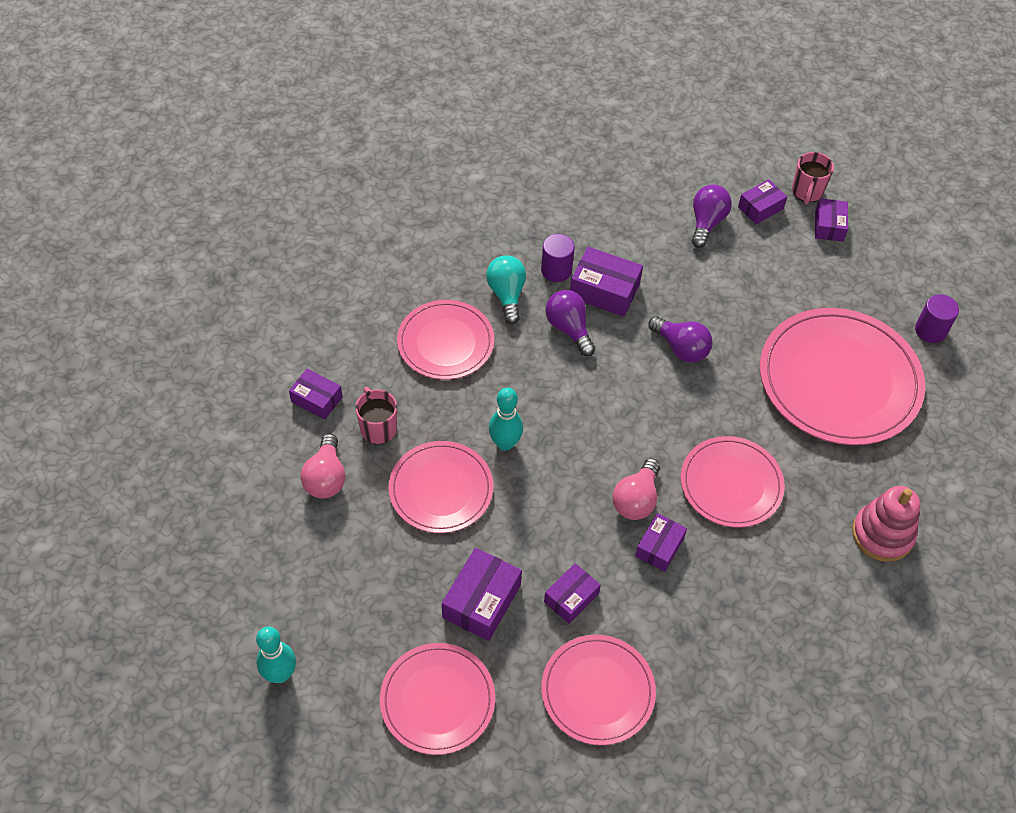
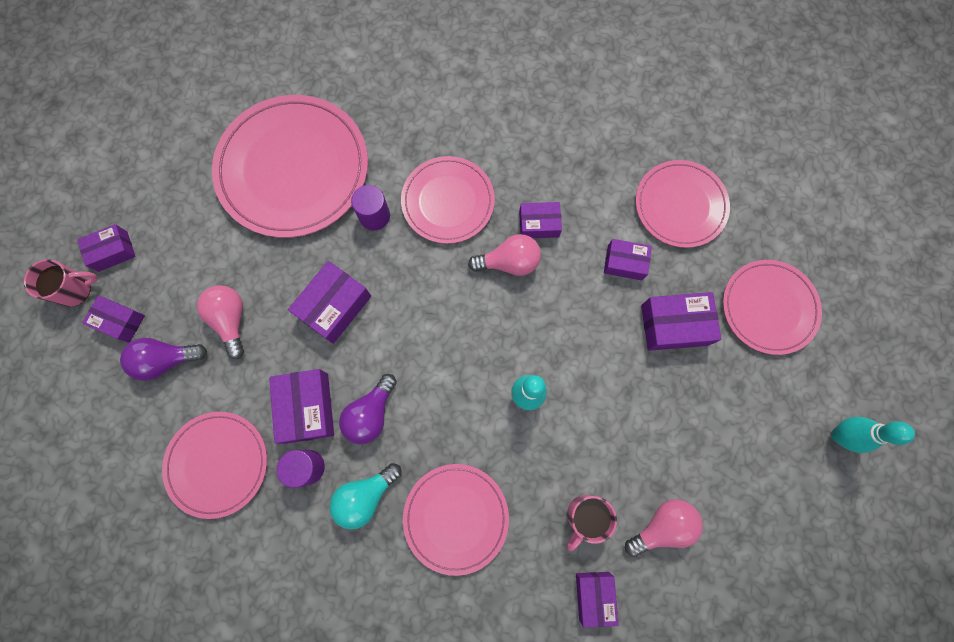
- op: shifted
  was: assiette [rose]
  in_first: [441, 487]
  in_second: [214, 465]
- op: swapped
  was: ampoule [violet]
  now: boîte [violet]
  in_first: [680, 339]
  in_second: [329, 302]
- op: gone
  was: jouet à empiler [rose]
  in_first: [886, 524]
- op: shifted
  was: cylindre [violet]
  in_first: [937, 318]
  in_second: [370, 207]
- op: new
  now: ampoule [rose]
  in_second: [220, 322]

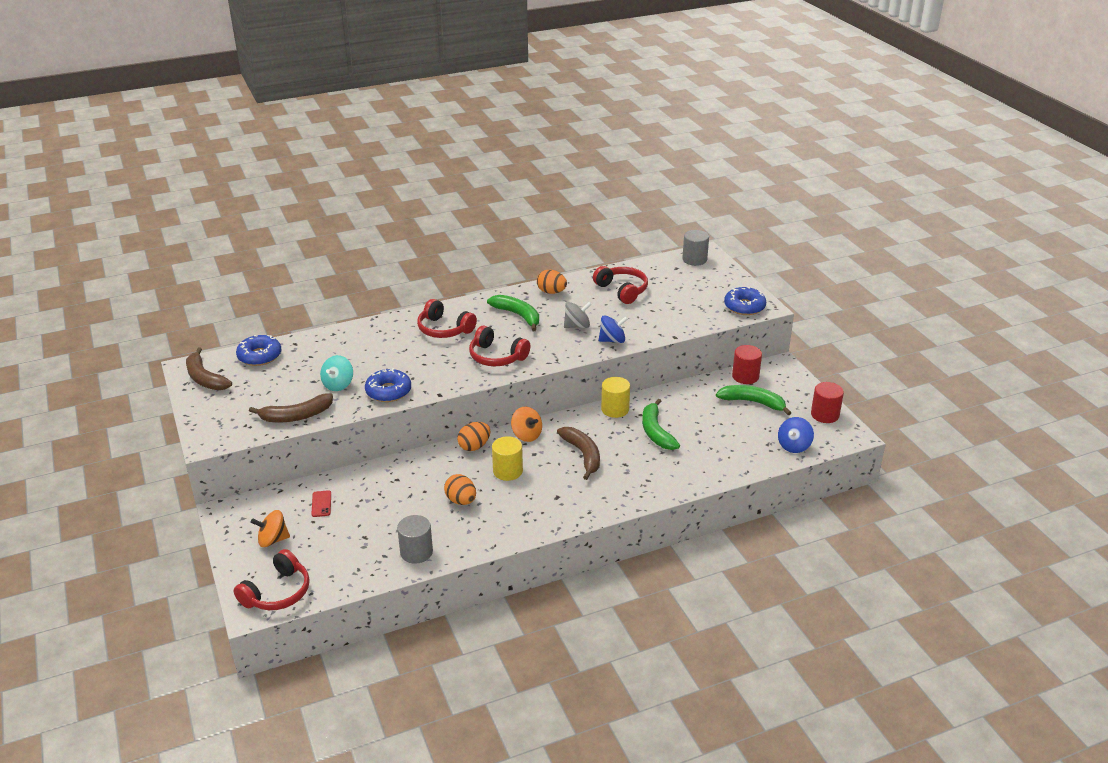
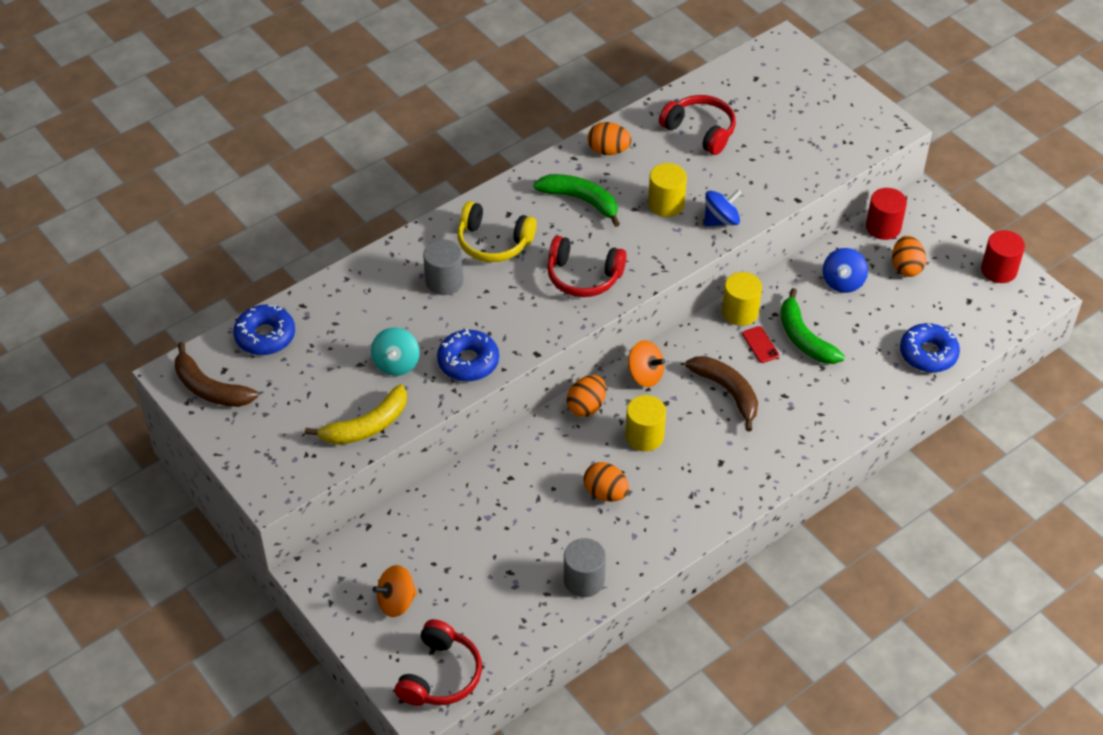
- op: repainted
  was: banane [marron]
  now: banane [jaune]
  in_first: [291, 407]
  in_second: [356, 414]
- op: shifted
  was: téléphone [rouge]
  in_first: [321, 503]
  in_second: [760, 344]
- op: repainted
  was: casque audio [rouge]
  now: casque audio [jaune]
  in_first: [447, 318]
  in_second: [496, 231]
- op: swapped
  was: toupie [gris]
  now: cylindre [jaune]
  in_first: [578, 315]
  in_second: [667, 190]
- op: shifted
  was: cylindre [gris]
  in_first: [695, 248]
  in_second: [443, 267]
- op: swapped
  was: banane [vert]
  now: œuf [orange]
  in_first: [753, 400]
  in_second: [909, 256]
- op: shifted
  was: beignet [bleu]
  in_first: [745, 301]
  in_second: [930, 347]
- op: shifted
  was: toupie [bleu]
  in_first: [796, 435]
  in_second: [845, 270]

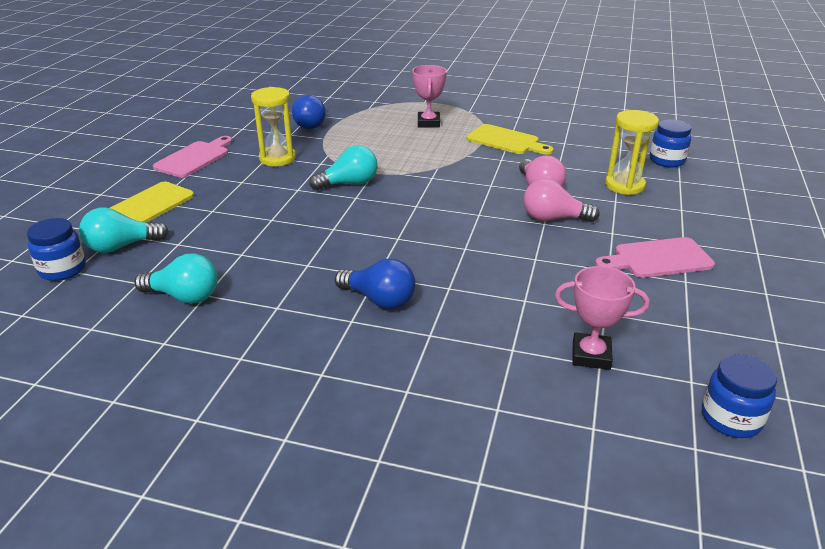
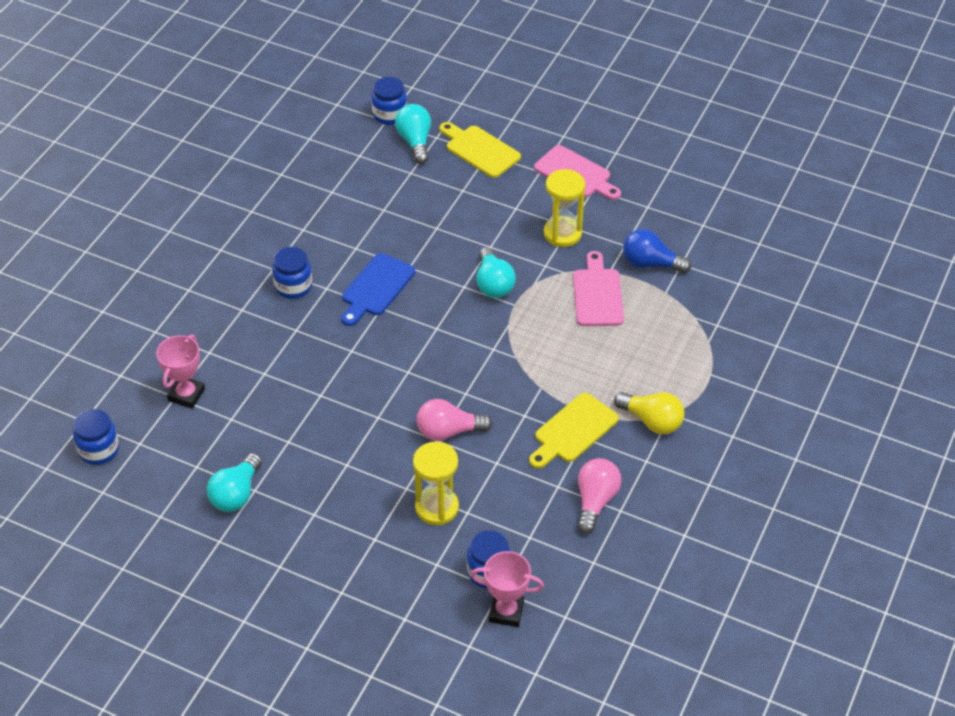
- op: shifted
  was: ampoule [turquoise]
  in_first: [176, 279]
  in_second: [234, 482]
- op: swapped
  was: ampoule [bleu]
  now: bocal [bleu]
  in_first: [375, 283]
  in_second: [292, 273]
- op: shifted
  was: trophée [rose]
  in_first: [429, 96]
  in_second: [507, 589]
- op: shifted
  was: ampoule [rose]
  in_first: [561, 200]
  in_second: [599, 496]
- op: shifted
  was: planche à découper [rose]
  in_first: [655, 257]
  in_second: [598, 288]
- op: new
  now: planche à découper [bleu]
  in_second: [378, 289]
- op: new
  now: ampoule [jaune]
  in_second: [649, 413]

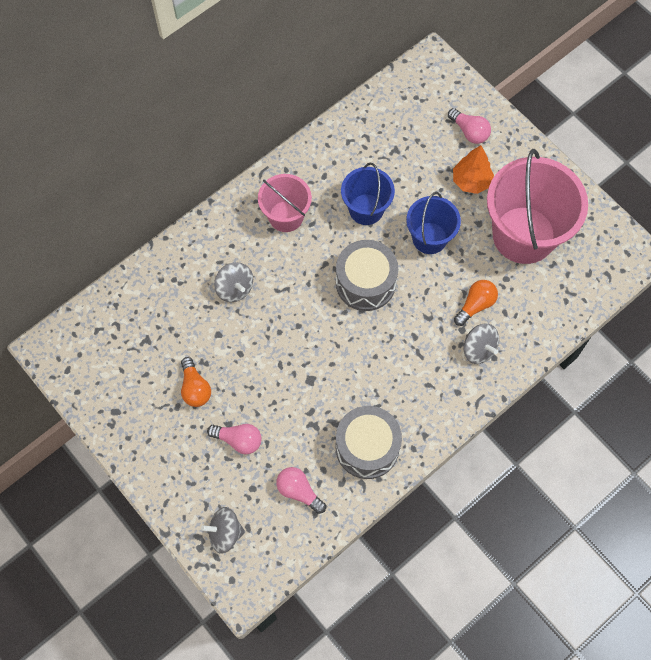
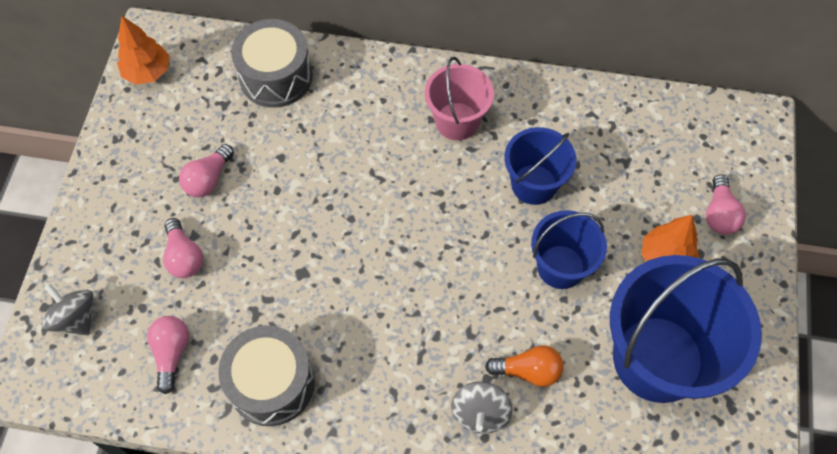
- op: repainted
  was: ampoule [orange]
  now: ampoule [rose]
  in_first: [196, 382]
  in_second: [206, 170]
- op: gone
  was: toupie [gris]
  in_first: [233, 282]
- op: shifted
  was: tambour [gris]
  in_first: [367, 275]
  in_second: [271, 63]
- op: repainted
  was: seau [rose]
  now: seau [bleu]
  in_first: [537, 206]
  in_second: [686, 329]
- op: new
  now: arbre [orange]
  in_second: [143, 50]

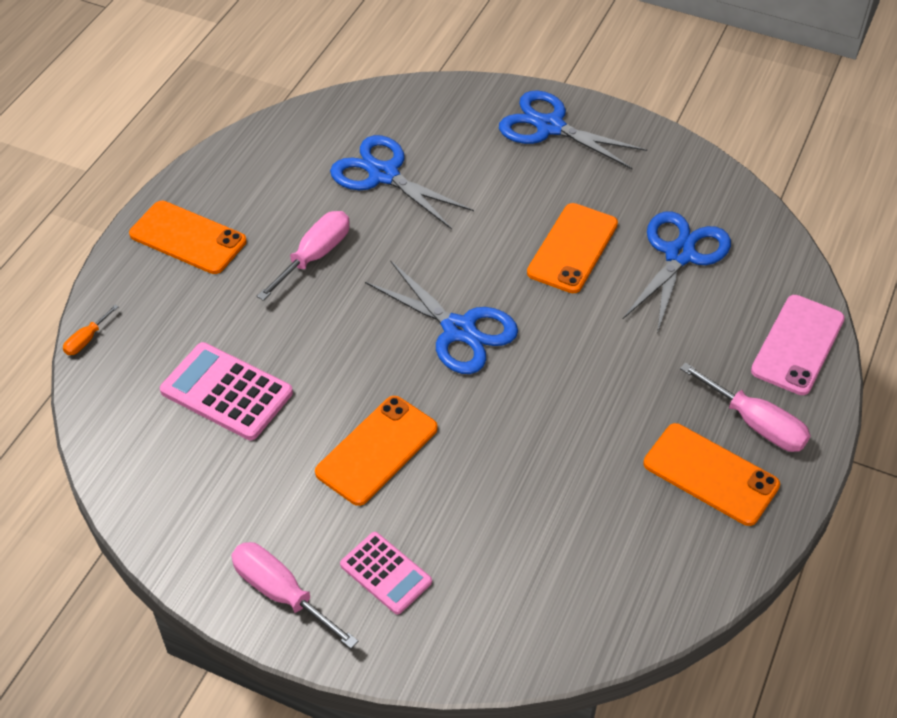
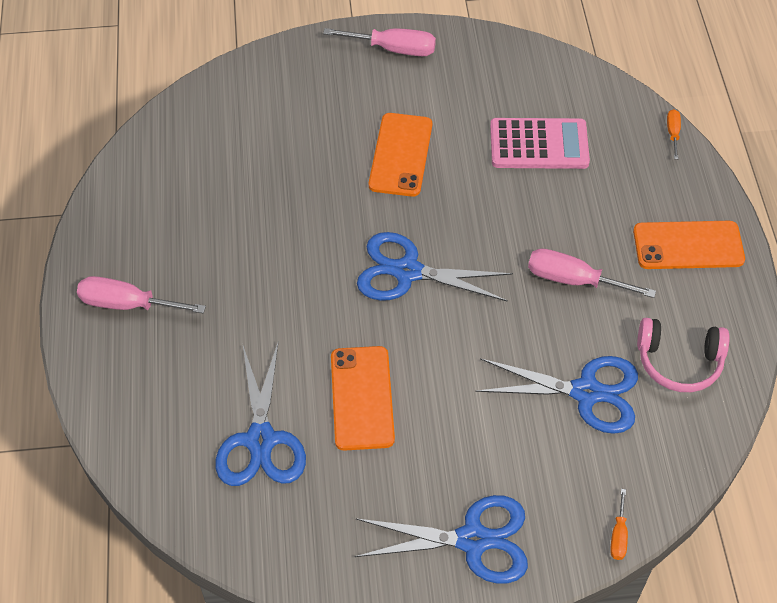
- op: rotated
  was: tournevis [rose]
  in_first: [303, 256]
  in_second: [592, 273]
  clockwise: 105
- op: gone
  was: calculatrice [rose]
  in_first: [386, 573]
- op: gone
  was: téléphone [orange]
  in_first: [711, 474]
- op: gone
  was: téléphone [rose]
  in_first: [798, 345]
- op: new
  now: tournevis [orange]
  in_second: [619, 524]
- op: new
  now: casque audio [rose]
  in_second: [683, 355]

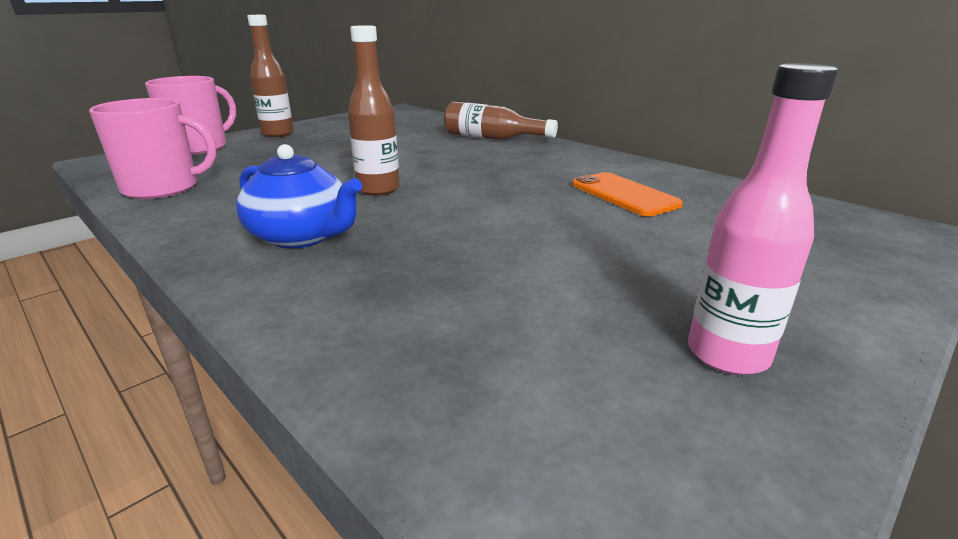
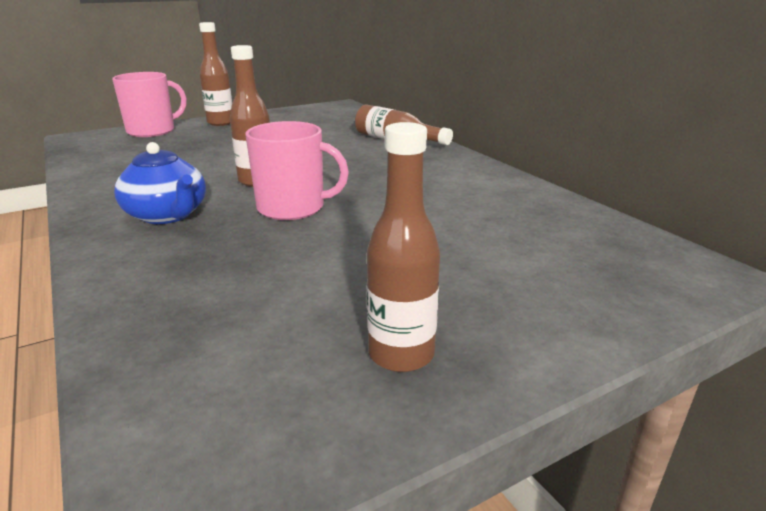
- op: shifted
  was: tasse [rose]
  in_first: [153, 148]
  in_second: [297, 170]
- op: gone
  was: téléphone [orange]
  in_first: [627, 194]
- op: repainted
  was: bouteille [rose]
  now: bouteille [marron]
  in_first: [763, 219]
  in_second: [403, 247]

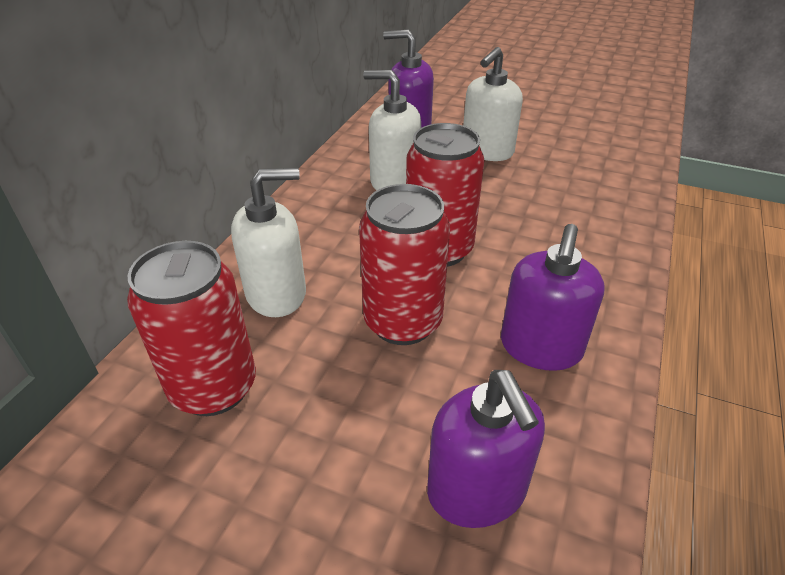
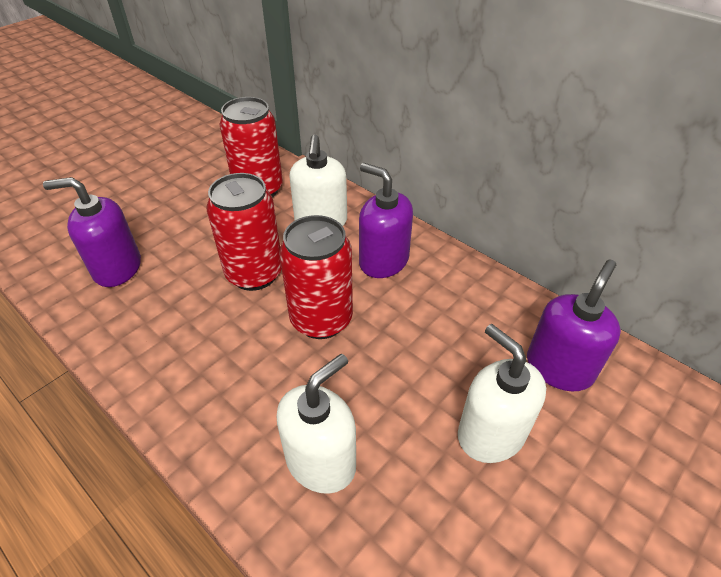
- op: shifted
  was: distributeur de savon [blanc]
  in_first: [392, 130]
  in_second: [316, 424]
- op: shifted
  was: distributeur de savon [violet]
  in_first: [553, 297]
  in_second: [386, 220]

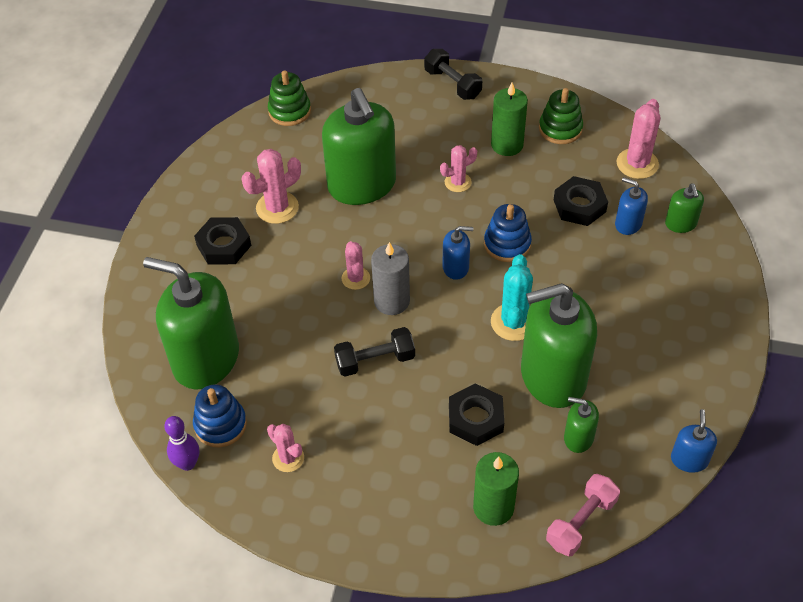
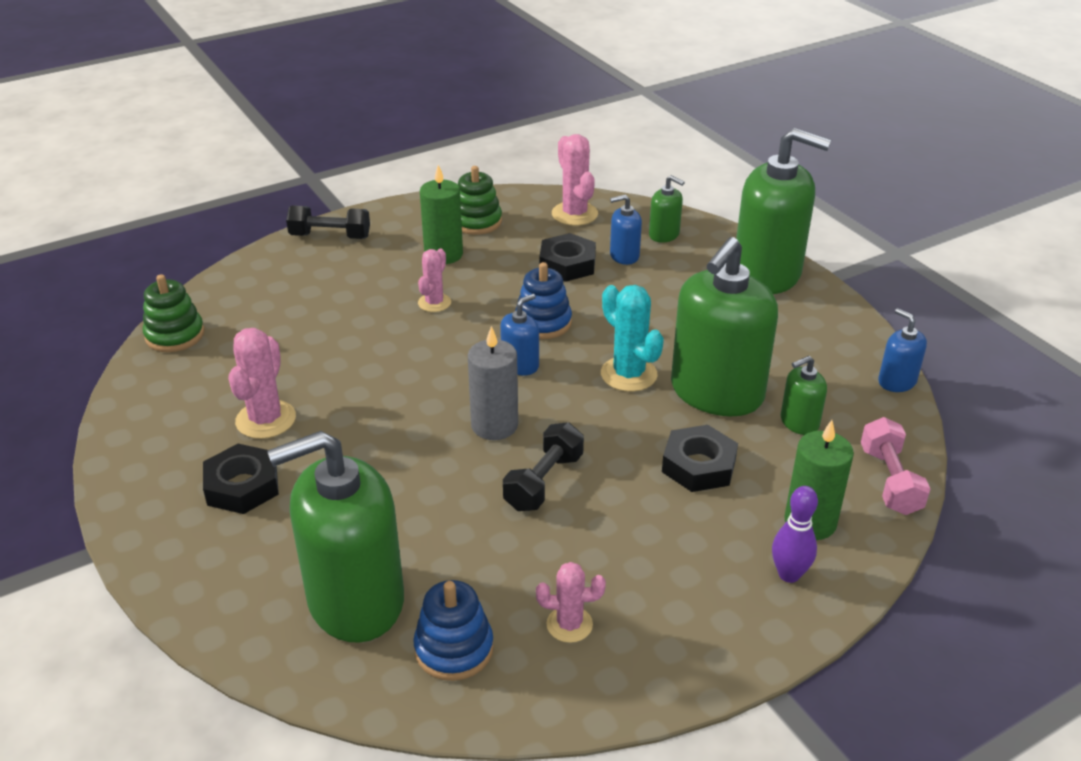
- op: shifted
  was: quille [violet]
  in_first: [181, 443]
  in_second: [795, 534]
- op: shifted
  was: distributeur de savon [vert]
  in_first: [359, 146]
  in_second: [783, 211]
- op: gone
  was: cactus [rose]
  in_first: [356, 265]

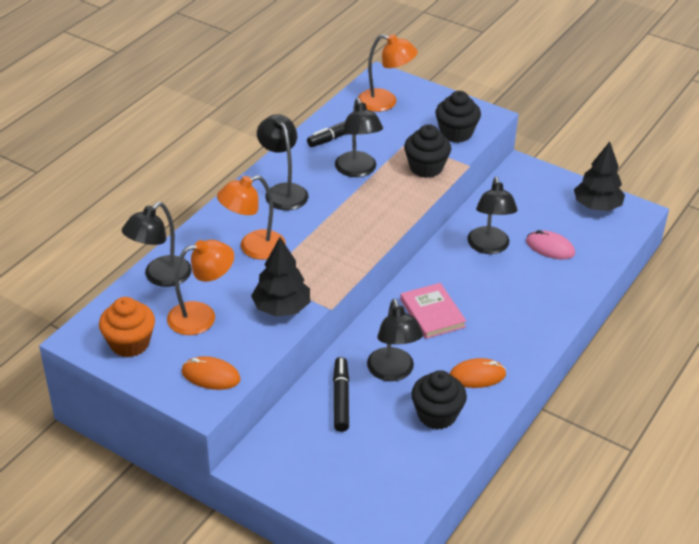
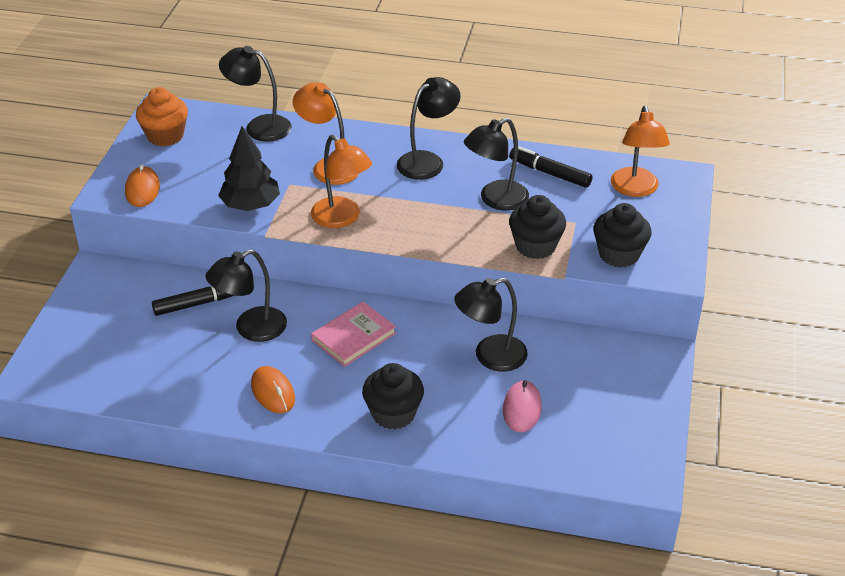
- op: shifted
  was: lampe [orange]
  in_first: [200, 287]
  in_second: [341, 181]
- op: shifted
  was: muffin [noir]
  in_first: [439, 400]
  in_second: [393, 396]
- op: gone
  was: arbre [noir]
  in_first: [599, 176]

